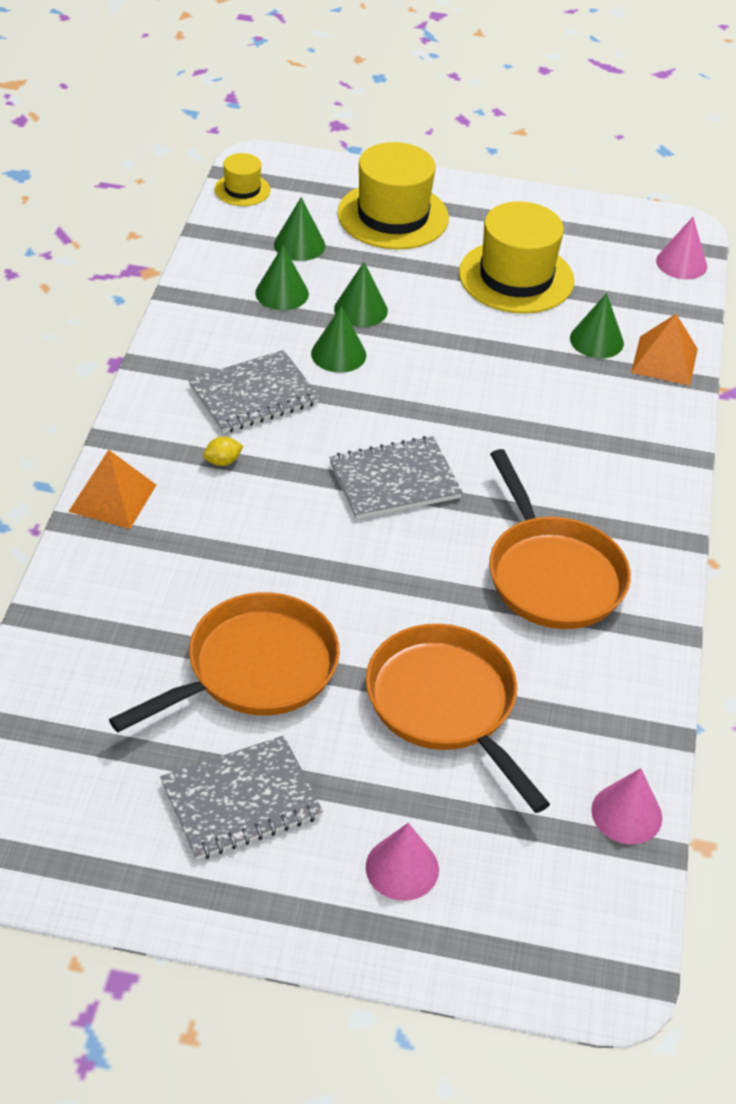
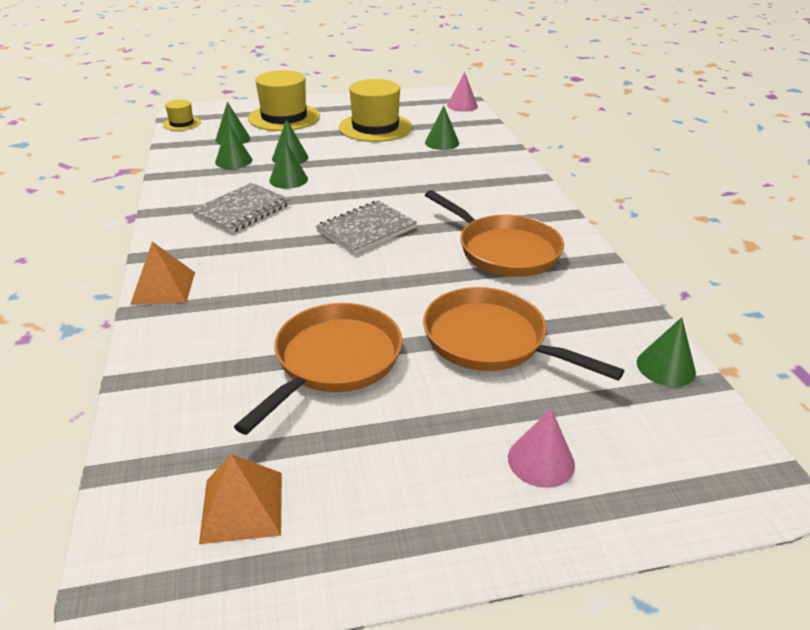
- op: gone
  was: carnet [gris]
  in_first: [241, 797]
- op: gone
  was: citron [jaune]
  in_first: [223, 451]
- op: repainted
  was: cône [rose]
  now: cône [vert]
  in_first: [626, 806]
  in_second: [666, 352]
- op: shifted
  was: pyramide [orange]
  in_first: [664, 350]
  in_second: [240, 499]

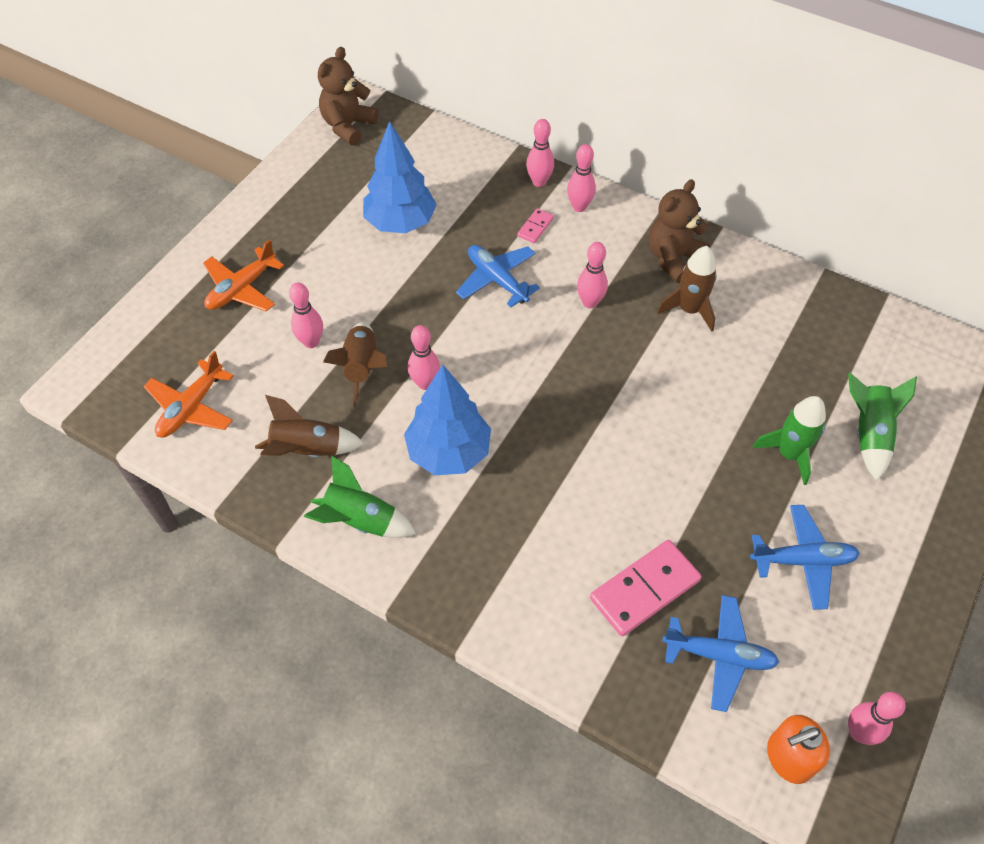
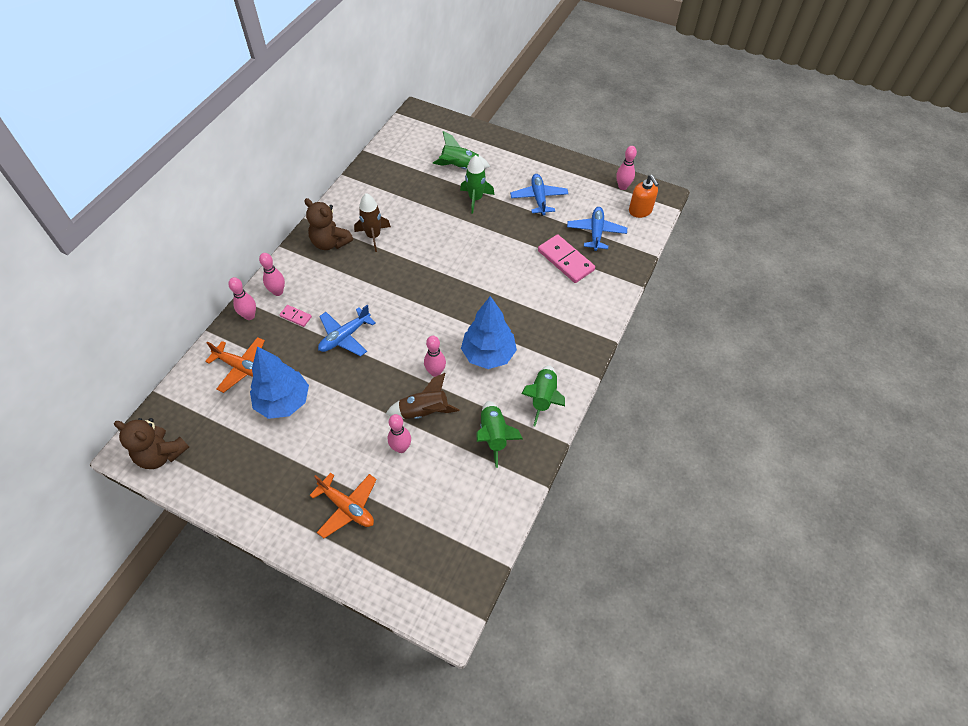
- op: shifted
  was: avion [orange]
  in_first: [188, 394]
  in_second: [235, 365]
- op: repainted
  was: fusée [marron]
  now: fusée [vert]
  in_first: [309, 426]
  in_second: [499, 434]
- op: gone
  was: quille [rose]
  in_first: [592, 275]

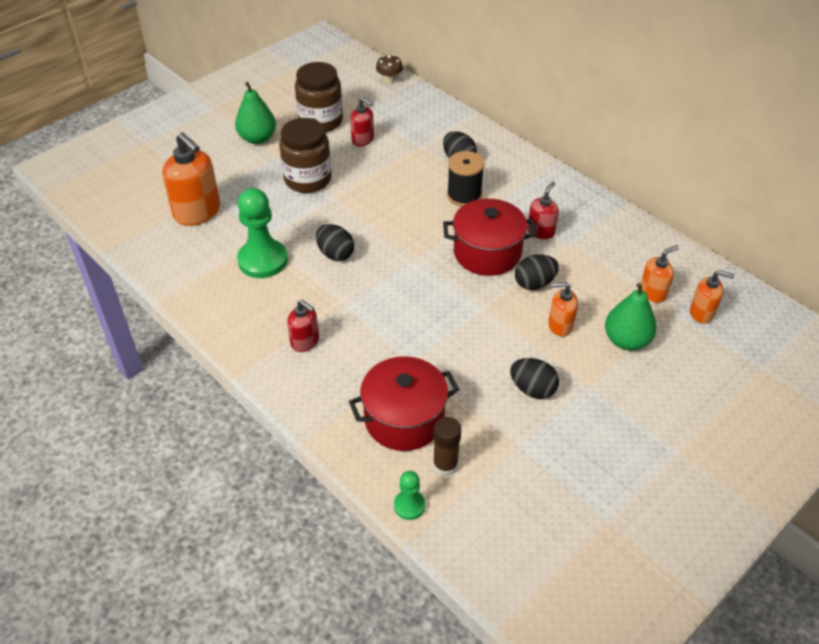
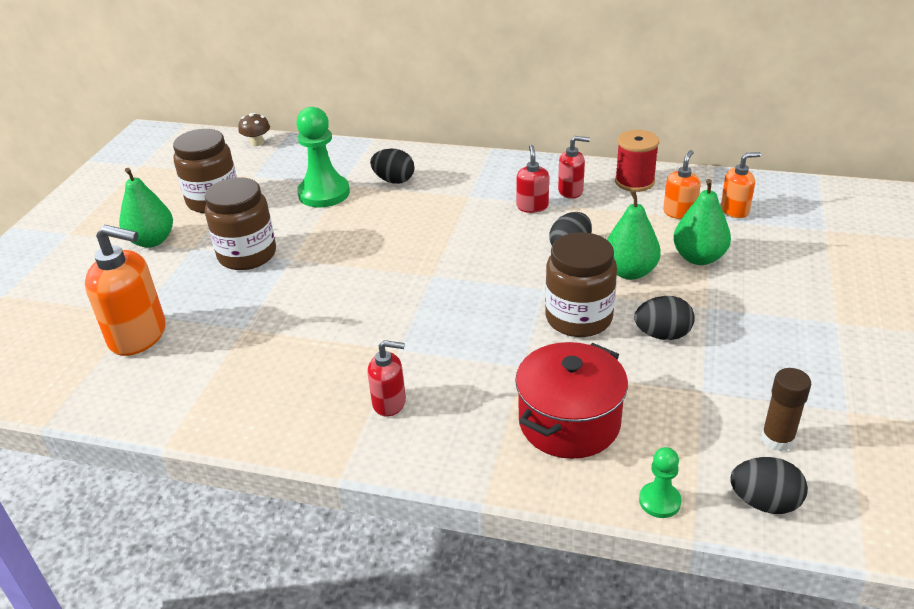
- op: shifted
  was: pion [vert]
  in_first: [262, 233]
  in_second: [323, 157]
- op: shifted
  was: œuf [noir]
  in_first: [335, 242]
  in_second: [769, 485]
- op: shifted
  was: distributeur de savon [rouge]
  in_first: [362, 121]
  in_second: [574, 167]
- op: shifted
  was: bâton de colle [marron]
  in_first: [447, 446]
  in_second: [786, 410]
- op: gone
  was: marmite [rouge]
  in_first: [490, 237]
- op: gone
  was: bobine [noir]
  in_first: [465, 179]
- op: swapped
  was: distributeur de savon [orange]
  now: poire [vert]
  in_first: [563, 309]
  in_second: [634, 235]
- op: new
  now: bocal [marron]
  in_second: [581, 284]
- op: new
  now: bobine [rouge]
  in_second: [637, 161]

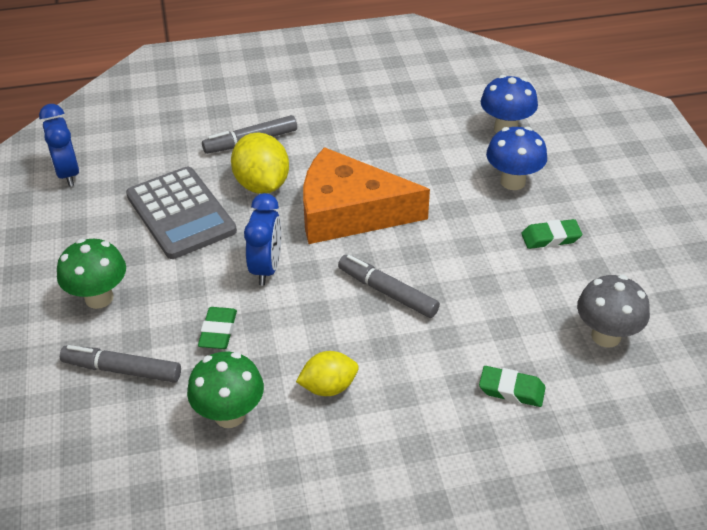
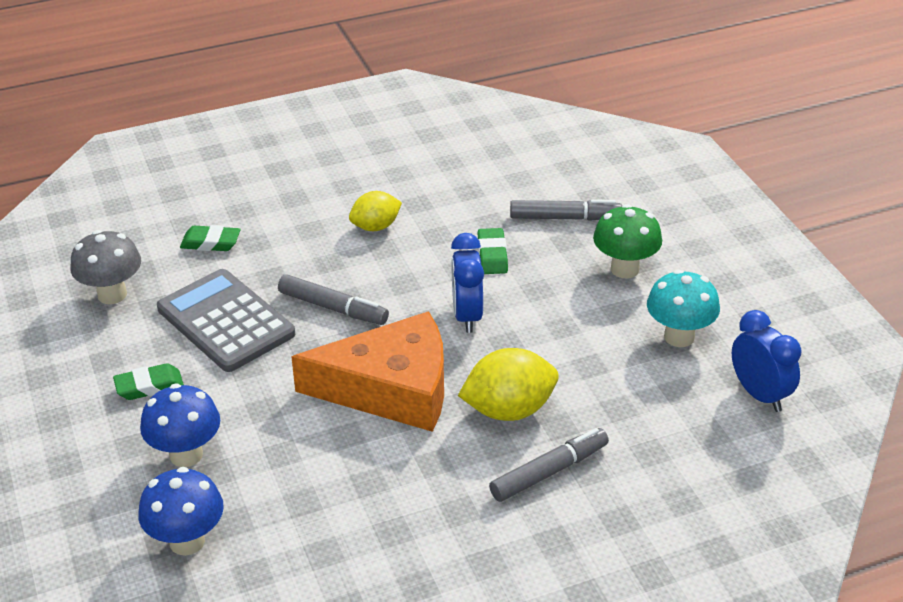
- op: shifted
  was: calculatrice [gris]
  in_first: [181, 213]
  in_second: [226, 320]
- op: gone
  was: champignon [vert]
  in_first: [225, 390]
- op: rotated
  was: citron [jaune]
  in_first: [260, 163]
  in_second: [508, 384]
  clockwise: -75
- op: new
  now: champignon [turquoise]
  in_second: [683, 308]

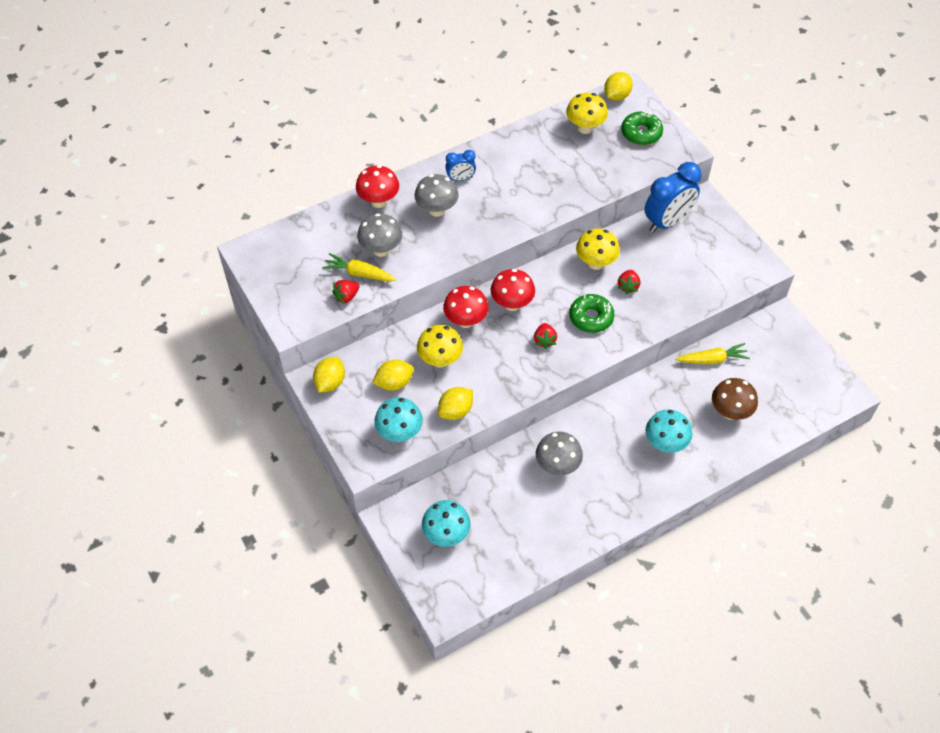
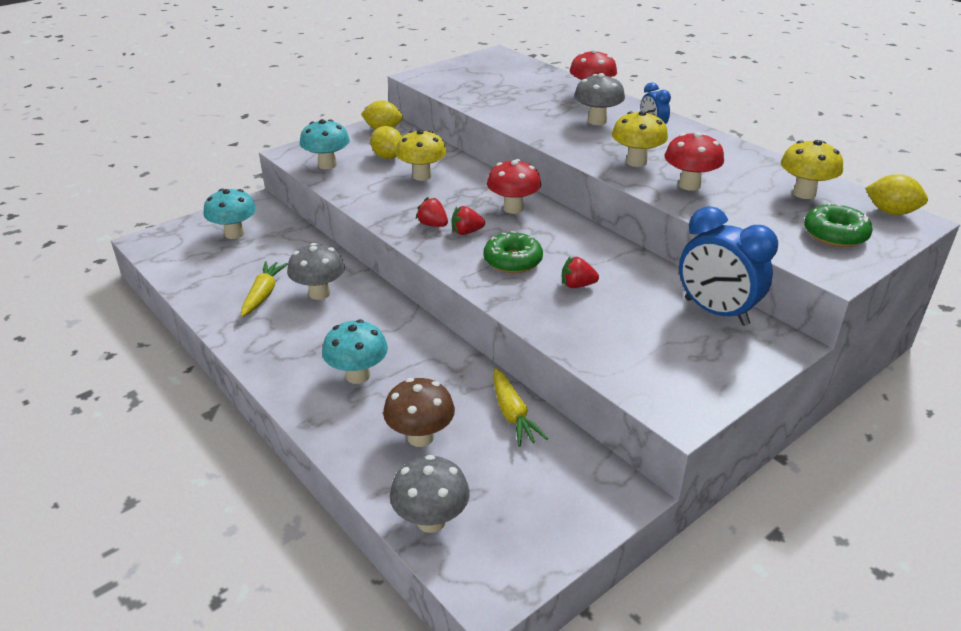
- op: shifted
  was: carotte [jaune]
  in_first: [359, 267]
  in_second: [264, 289]
- op: shifted
  was: fraise [rouge]
  in_first: [346, 292]
  in_second: [432, 212]
- op: shifted
  was: champignon [gris]
  in_first: [379, 235]
  in_second: [430, 494]
- op: gone
  was: citron [jaune]
  in_first: [455, 403]
- op: shifted
  was: champignon [rouge]
  in_first: [466, 307]
  in_second: [694, 161]
- op: shifted
  was: champignon [jaune]
  in_first: [598, 249]
  in_second: [640, 139]

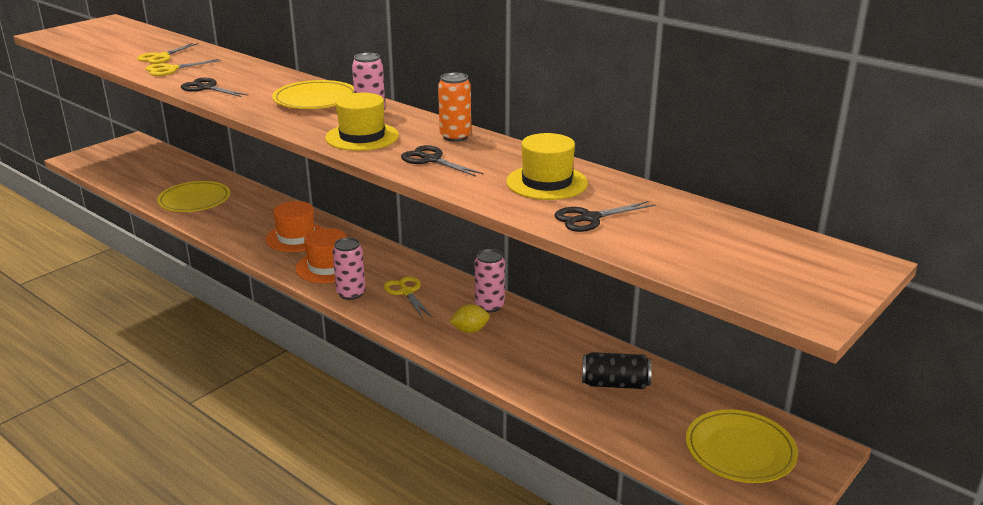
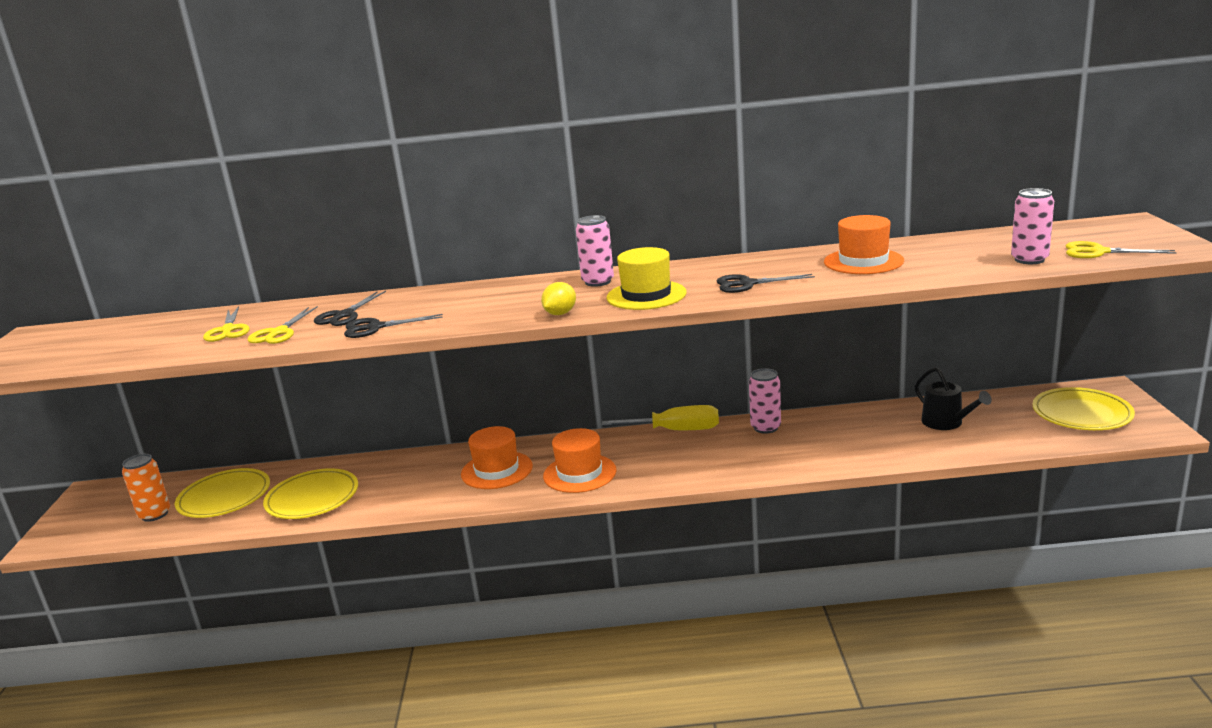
- op: shifted
  was: assiette [jaune]
  in_first: [313, 94]
  in_second: [222, 493]
- op: shifted
  was: canette [rose]
  in_first: [349, 269]
  in_second: [1032, 226]
- op: shifted
  was: ciseaux [jaune]
  in_first: [408, 297]
  in_second: [1121, 249]
- op: shifted
  was: canette [orange]
  in_first: [454, 107]
  in_second: [146, 488]
- op: shifted
  was: citron [jaune]
  in_first: [469, 318]
  in_second: [558, 298]
- op: repainted
  was: chapeau [jaune]
  now: chapeau [orange]
  in_first: [547, 166]
  in_second: [864, 244]
- op: shifted
  was: ciseaux [noir]
  in_first: [604, 216]
  in_second: [350, 308]
- op: swapped
  was: canette [noir]
  now: arrosoir [noir]
  in_first: [617, 370]
  in_second: [953, 398]
- op: new
  now: tournevis [jaune]
  in_second: [660, 417]

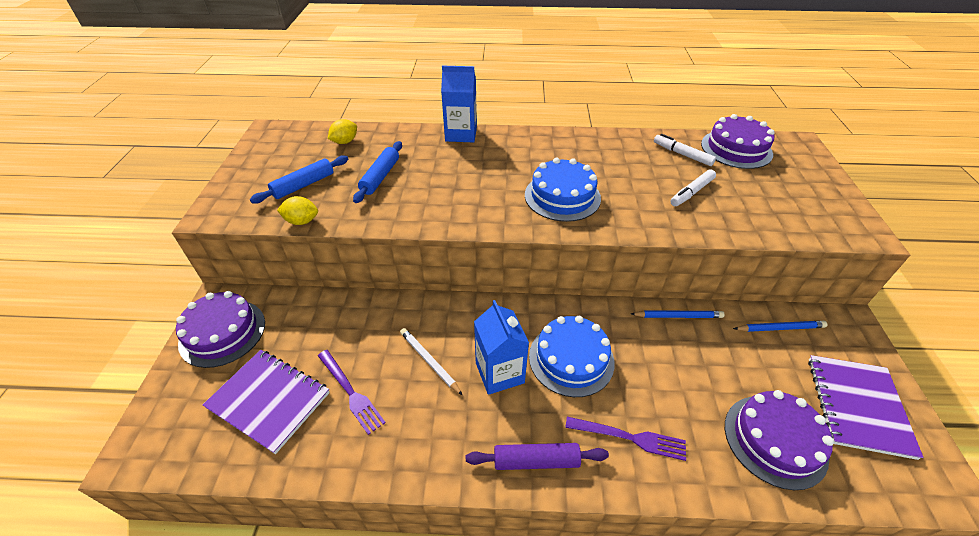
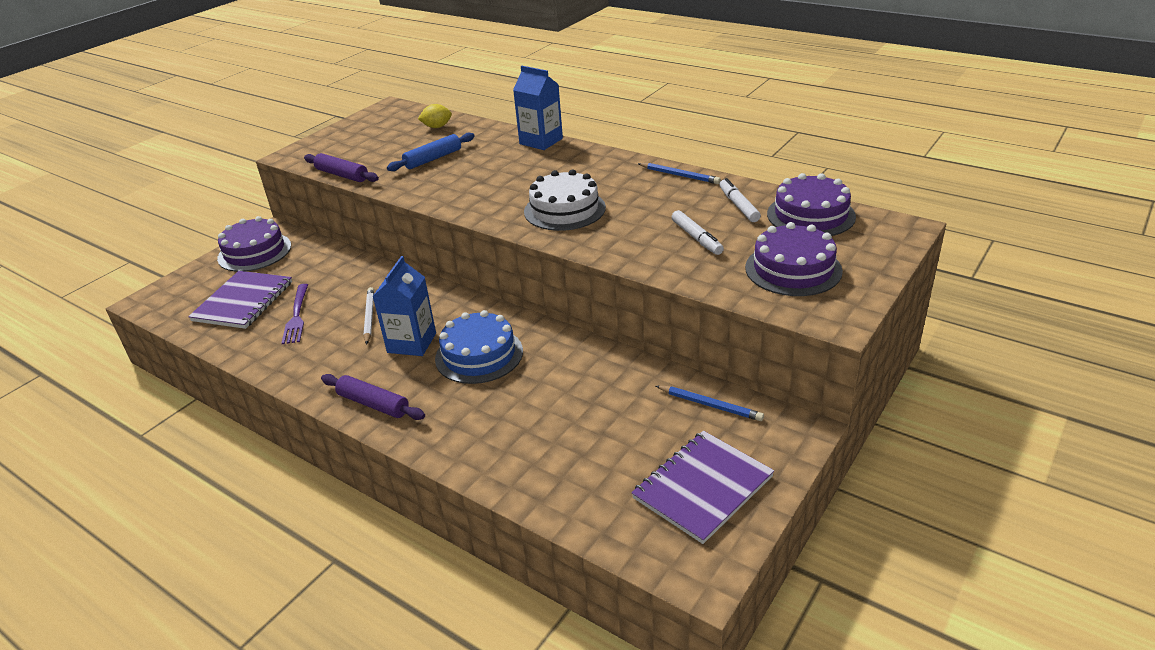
- op: rotated
  was: carnet [violet]
  in_first: [266, 402]
  in_second: [240, 300]
  clockwise: 45
- op: gone
  was: rouleau à pâtisserie [bleu]
  in_first: [299, 179]
- op: swapped
  was: citron [jaune]
  now: rouleau à pâtisserie [violet]
  in_first: [297, 210]
  in_second: [341, 167]
- op: repainted
  was: gâteau [bleu]
  now: gâteau [blanc]
  in_first: [563, 190]
  in_second: [565, 200]
- op: gone
  was: fourchette [violet]
  in_first: [625, 439]
- op: shifted
  was: crayon [bleu]
  in_first: [678, 314]
  in_second: [679, 173]
- op: rotated
  was: feutre [blanc]
  in_first: [693, 187]
  in_second: [698, 232]
  clockwise: -105
- op: shifted
  was: gâteau [violet]
  in_first: [779, 440]
  in_second: [794, 259]

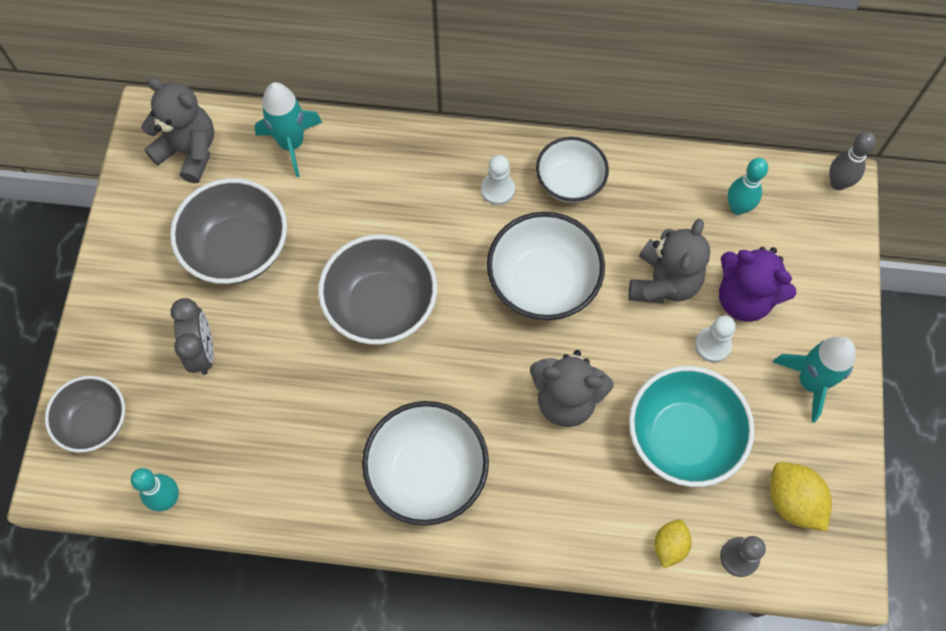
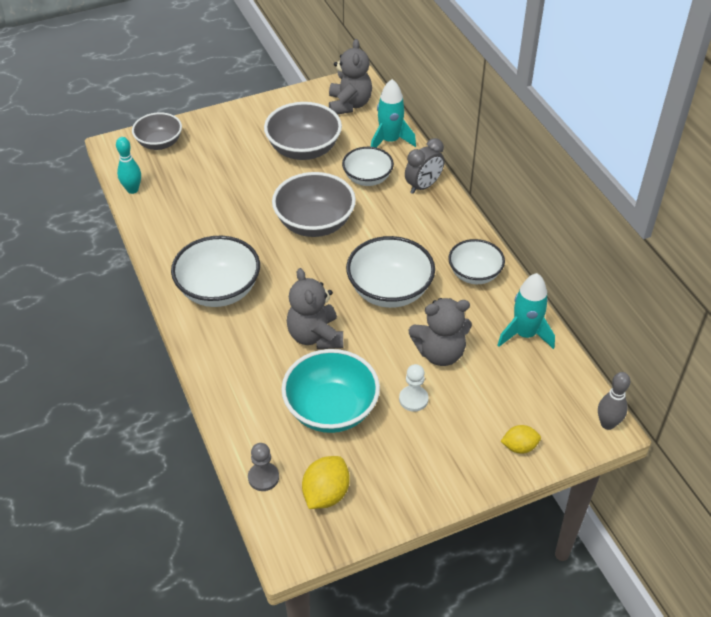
- op: shifted
  was: réveil [gris]
  in_first: [192, 336]
  in_second: [424, 166]
- op: gone
  was: pion [blanc]
  in_first: [498, 180]
- op: shifted
  was: citron [jaune]
  in_first: [673, 543]
  in_second: [521, 439]
- op: gone
  was: ours en peluche [violet]
  in_first: [757, 284]
- op: gone
  was: quille [turquoise]
  in_first: [748, 186]
- op: shifted
  was: fusée [turquoise]
  in_first: [814, 380]
  in_second: [526, 311]
- op: new
  now: bol [blanc]
  in_second: [368, 166]

